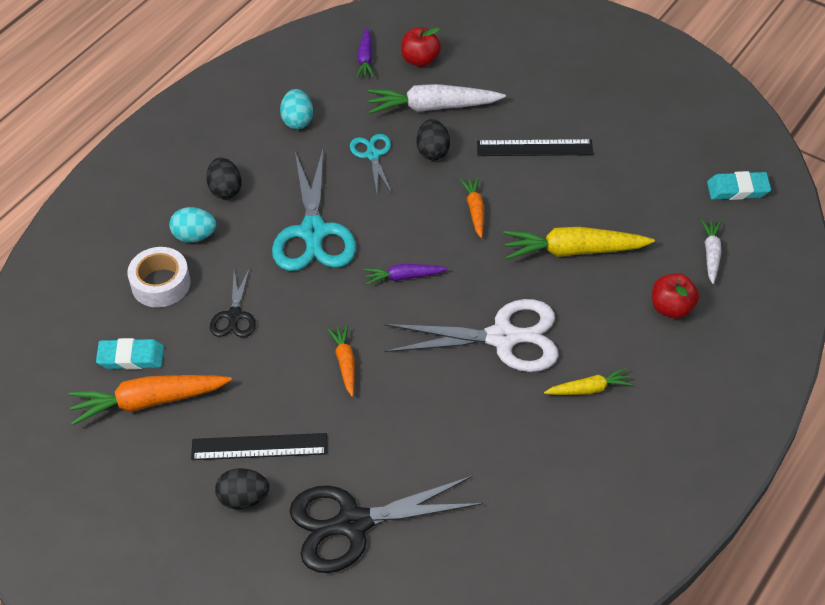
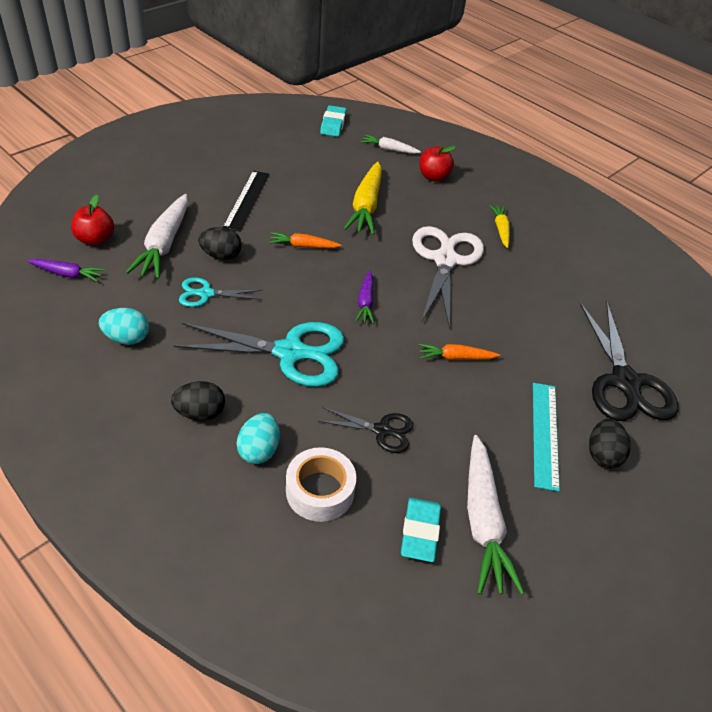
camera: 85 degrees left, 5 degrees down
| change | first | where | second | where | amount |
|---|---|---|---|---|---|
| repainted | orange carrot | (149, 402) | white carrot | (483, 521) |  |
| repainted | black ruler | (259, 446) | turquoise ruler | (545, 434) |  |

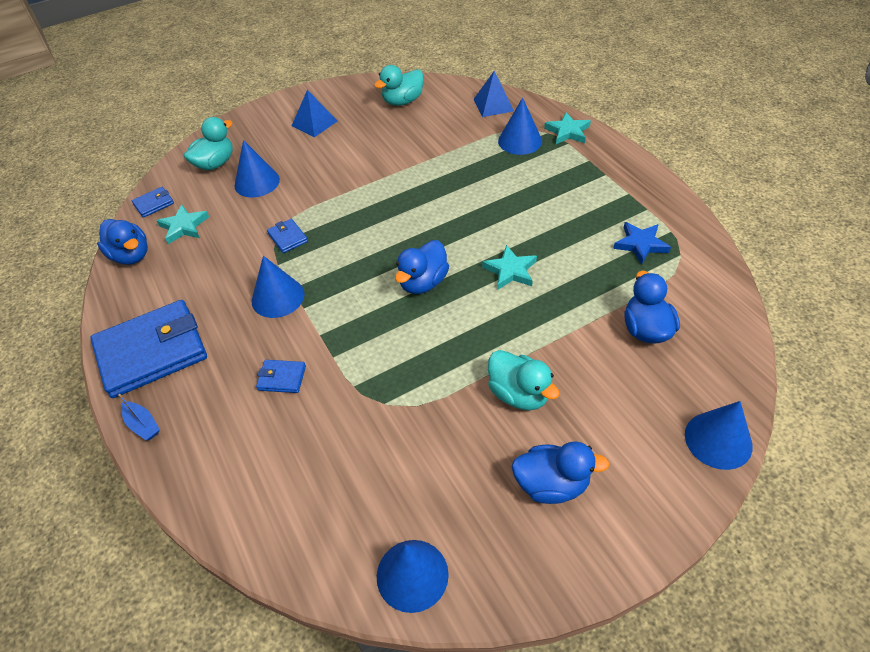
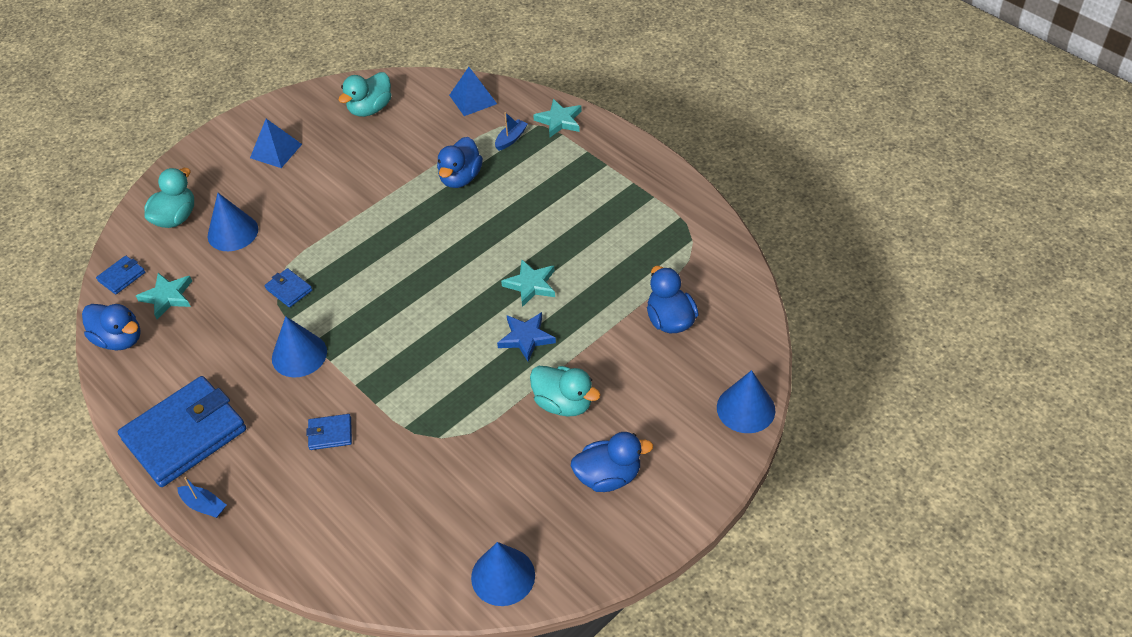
camera: 15 degrees left, 0 degrees up
| change | first | where | second | where | amount |
|---|---|---|---|---|---|
| shifted | blue duck | (423, 282) |  | (460, 178) |  |
| swapped | blue cone | (520, 141) | blue boat | (511, 139) |  |
| shifted | blue star | (640, 244) |  | (526, 338) |  |

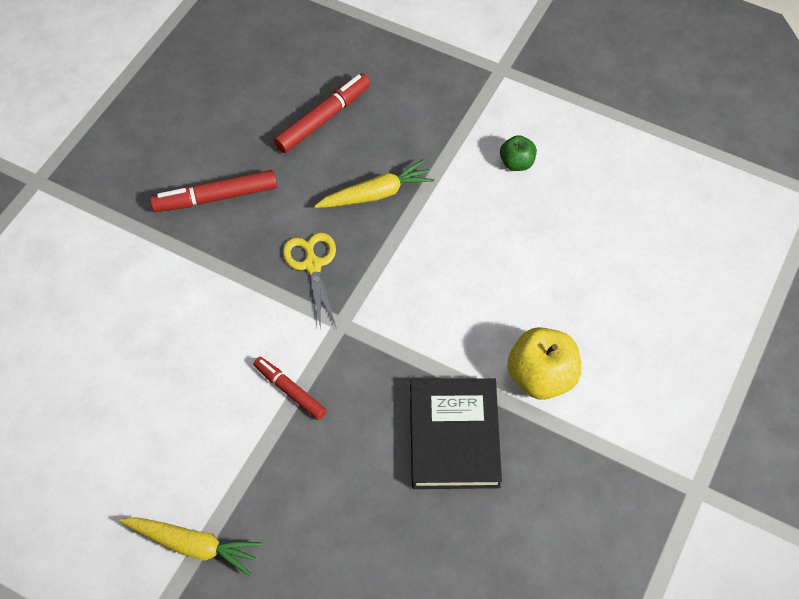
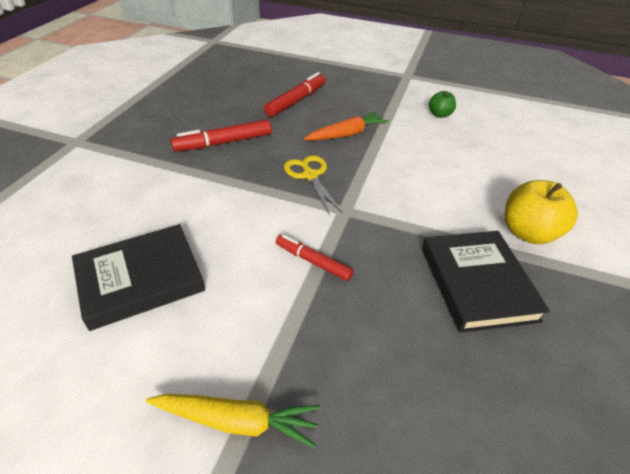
camera: 10 degrees left, 15 degrees down
| change | first | where | second | where | amount |
|---|---|---|---|---|---|
| new |  |  | black book | (140, 279) |  |
| repainted | yellow carrot | (376, 194) | orange carrot | (347, 134) |  |

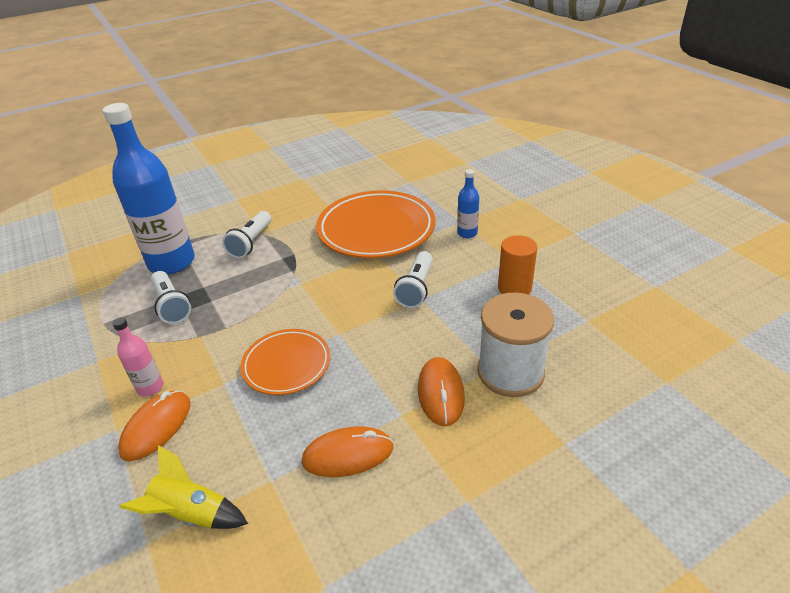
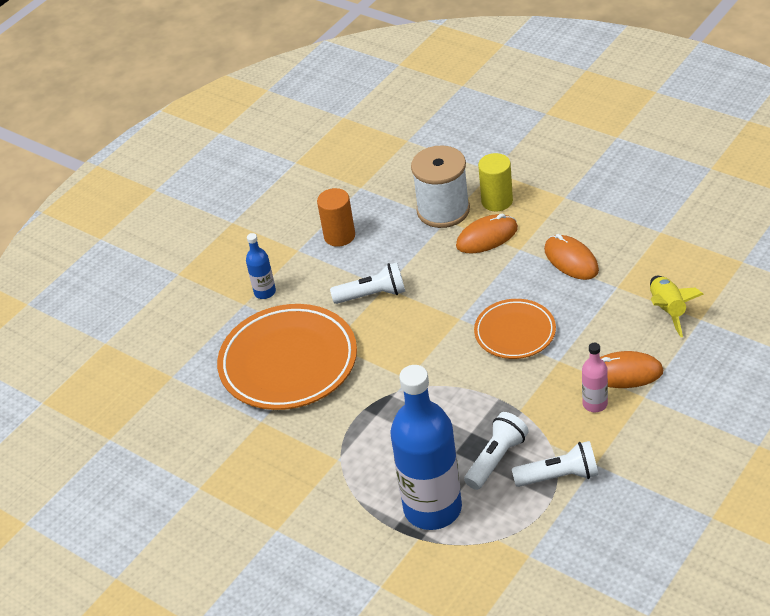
camera: 110 degrees left, 5 degrees up
| change | first | where | second | where | amount |
|---|---|---|---|---|---|
| new |  |  | yellow cylinder | (497, 201) |  |
| shifted | white flashlight | (251, 243) |  | (559, 476) |  |

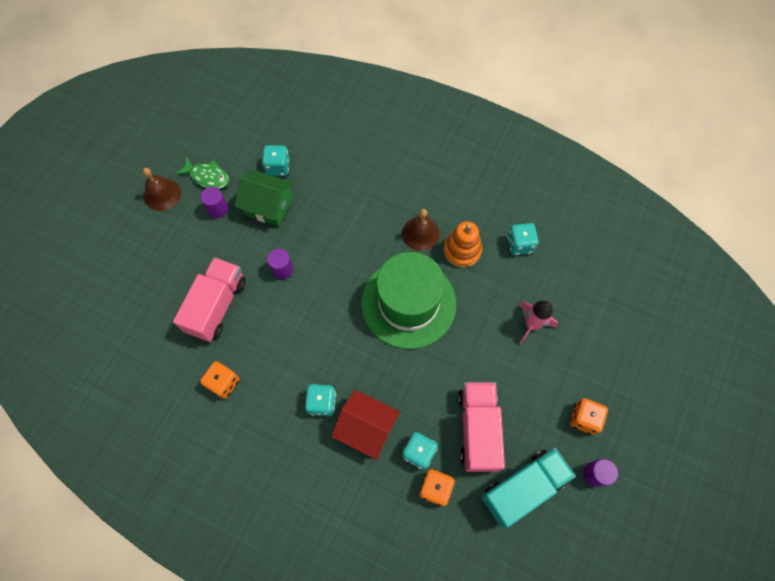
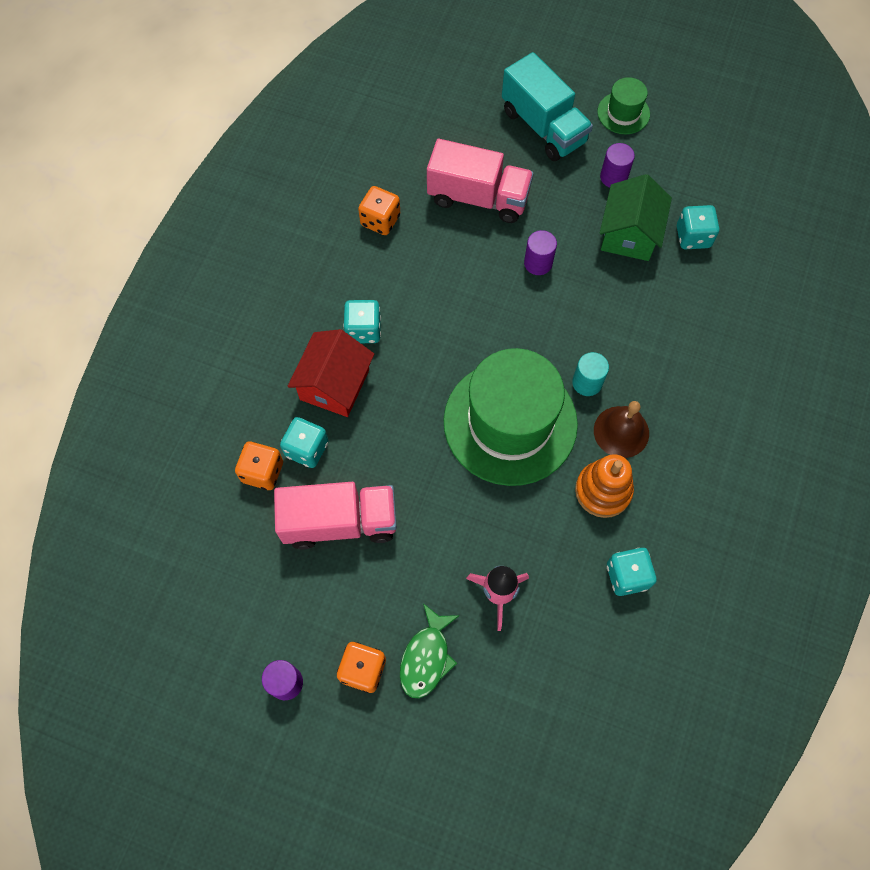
camera: 85 degrees right, 0 degrees up
| change | first | where | second | where | amount |
|---|---|---|---|---|---|
| shifted | green fish | (207, 177) |  | (426, 657) |  |
| shifted | turquoise truck | (523, 488) |  | (543, 126) |  |
| new |  |  | turquoise cylinder | (587, 382) |  |
| swapped | brown bell | (162, 194) | green hat | (623, 113) |  |

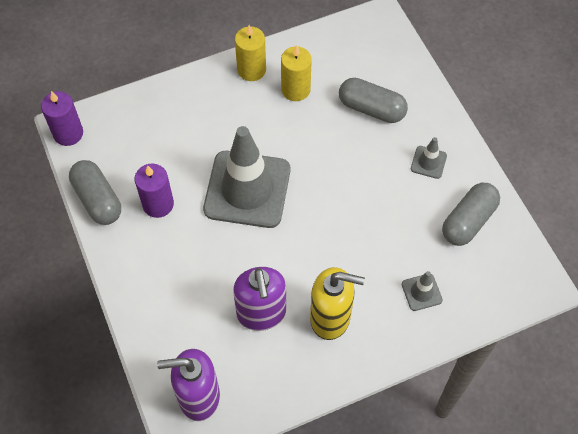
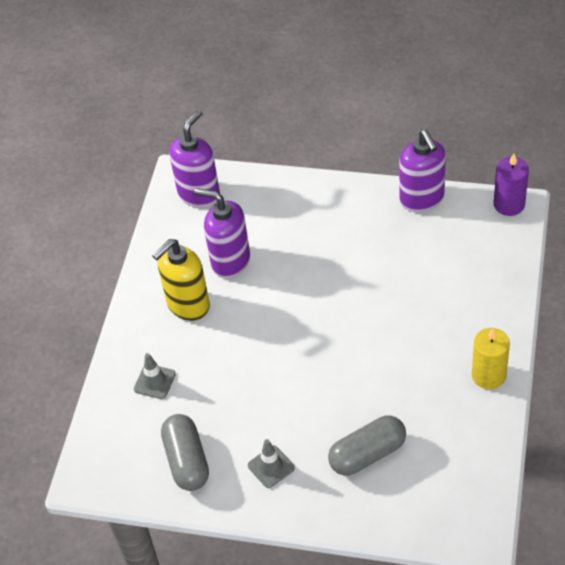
camera: 130 degrees right, 10 degrees down
| change | first | where | second | where | amount |
|---|---|---|---|---|---|
| swapped | grey capsule | (98, 199) | purple soap dispenser | (422, 199) |  |
| gone | purple candle | (158, 204) |  |  |  |
| gone | grey traffic cone | (247, 189) |  |  |  |
| gone | yellow candle | (295, 89) |  |  |  |

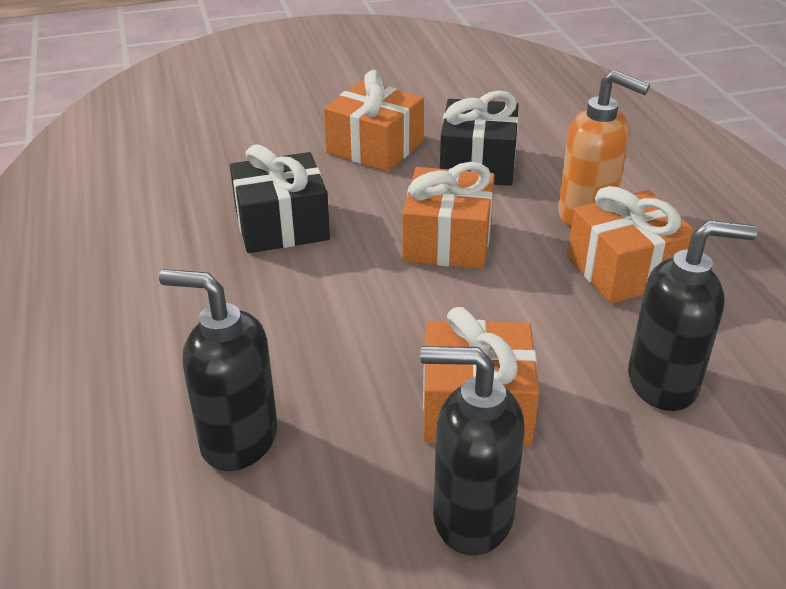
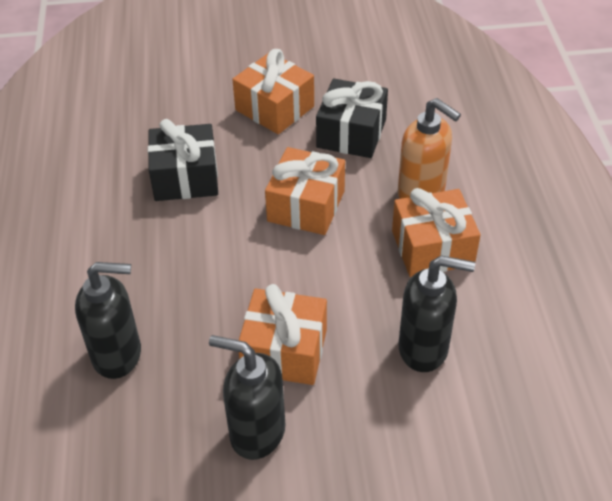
camera: 10 degrees right, 10 degrees up
| change | first | where | second | where | amount |
|---|---|---|---|---|---|
| rotated | black soap dispenser | (238, 439) |  | (118, 355) | 150 degrees clockwise |

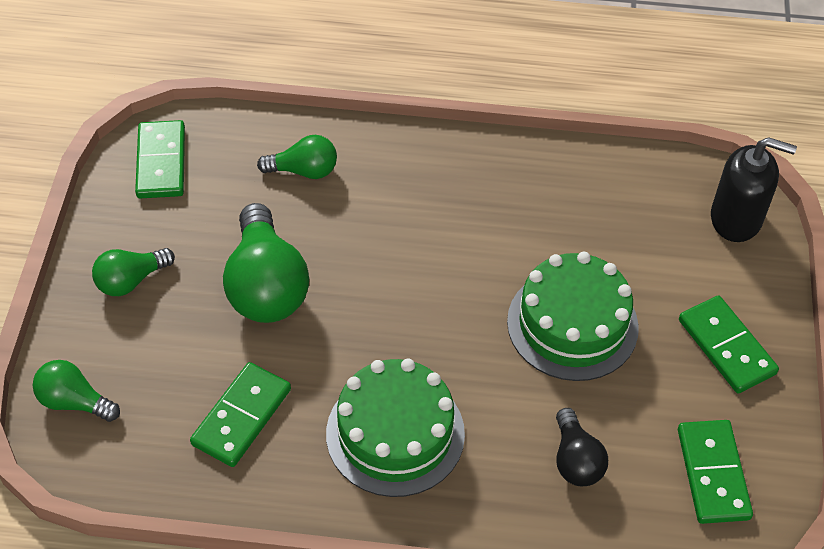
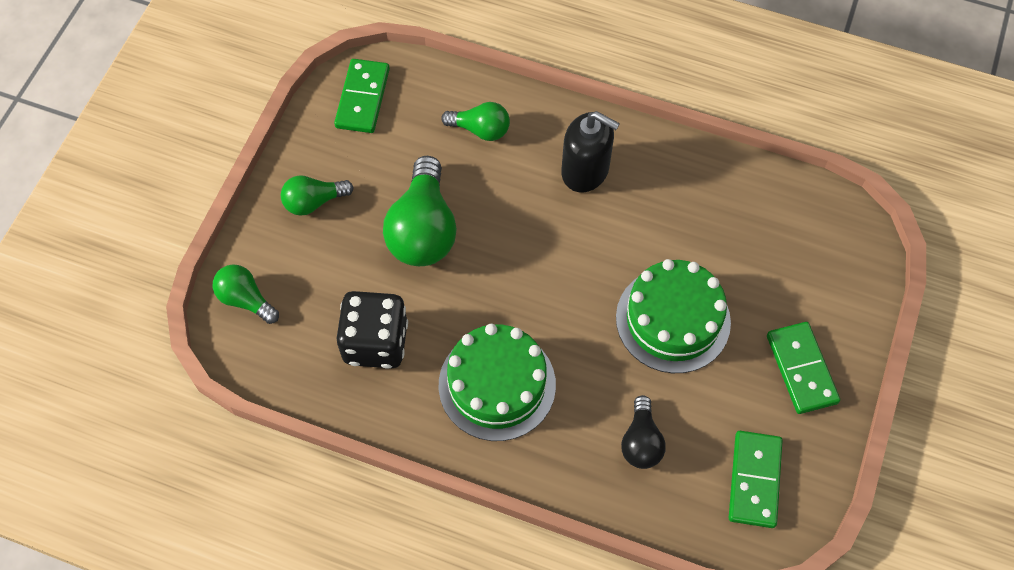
camera: 15 degrees right, 10 degrees up
| change | first | where | second | where | amount |
|---|---|---|---|---|---|
| swapped | green domino | (242, 417) | black dice | (376, 342) |  |
| shifted | black soap dispenser | (736, 218) |  | (585, 170) |  |

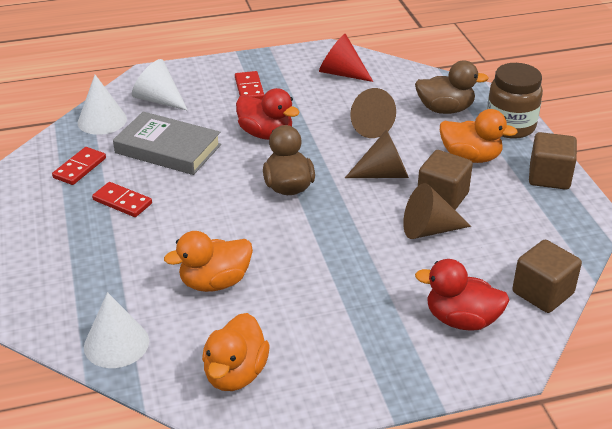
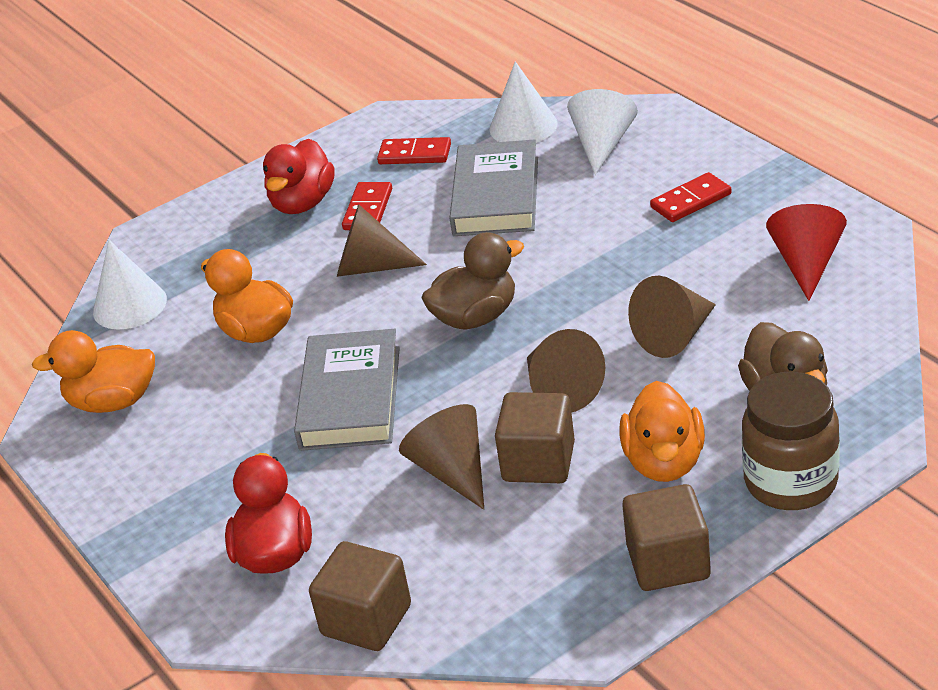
camera: 75 degrees right, 0 degrees up
| change | first | where | second | where | amount |
|---|---|---|---|---|---|
| shifted | red duck | (266, 134) |  | (303, 203) |  |
| new |  |  | grey book | (350, 398) |  |
| new |  |  | brown cone | (370, 267) |  |

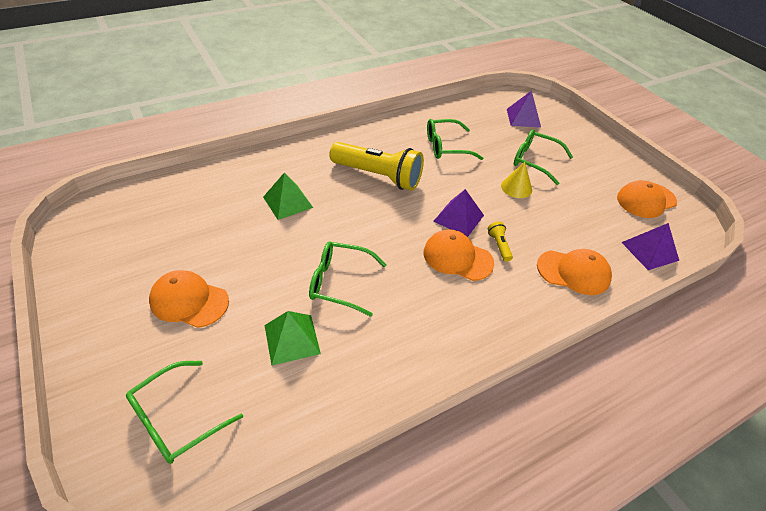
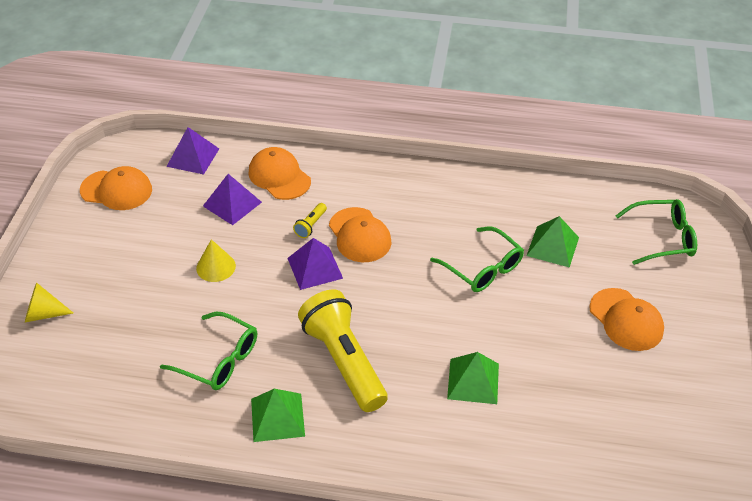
camera: 140 degrees left, 0 degrees up
| change | first | where | second | where | amount |
|---|---|---|---|---|---|
| new |  |  | yellow cone | (44, 314) |  |
| shifted | purple pyramid | (523, 118) |  | (232, 204) |  |
| new |  |  | green pyramid | (277, 417) |  |
| gone | green glasses | (535, 161) |  |  |  |

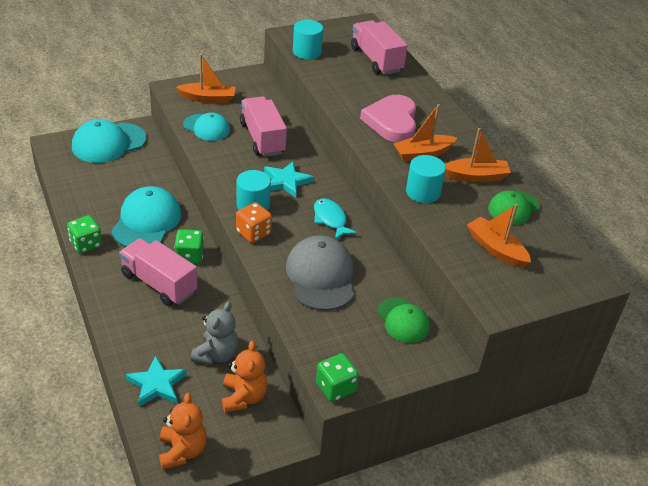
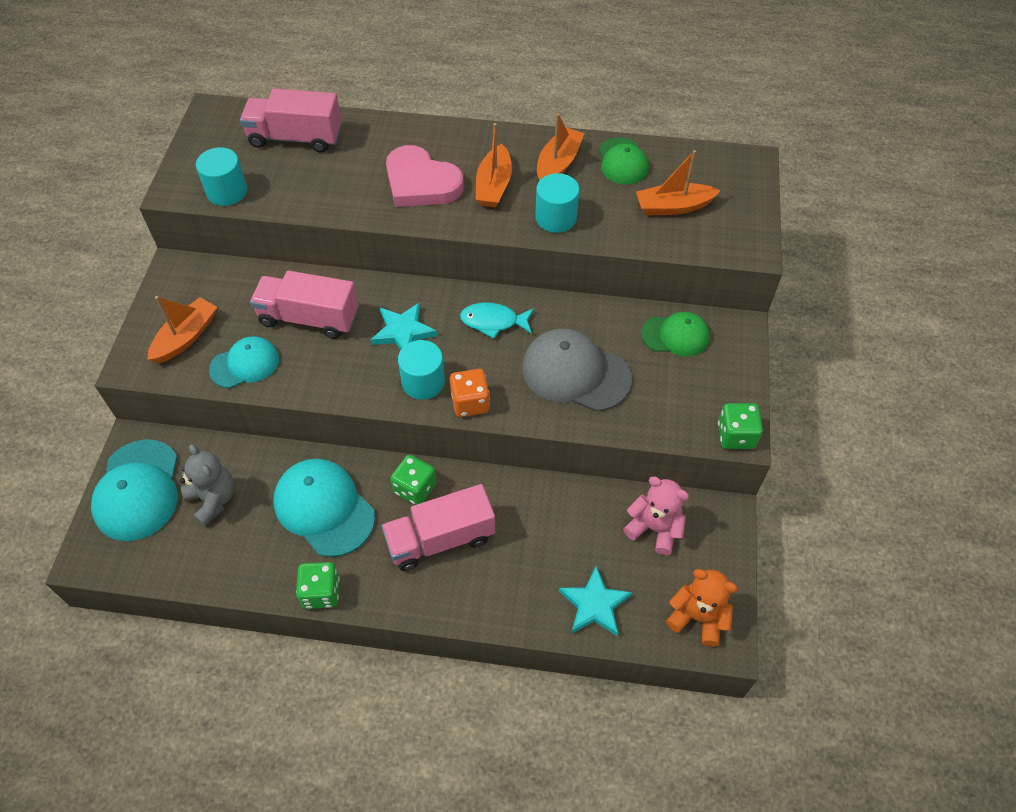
camera: 55 degrees left, 15 degrees up
| change | first | where | second | where | amount |
|---|---|---|---|---|---|
| shifted | grey teddy bear | (216, 354) |  | (213, 499) |  |
| repainted | orange teddy bear | (243, 397) | pink teddy bear | (654, 528) |  |

